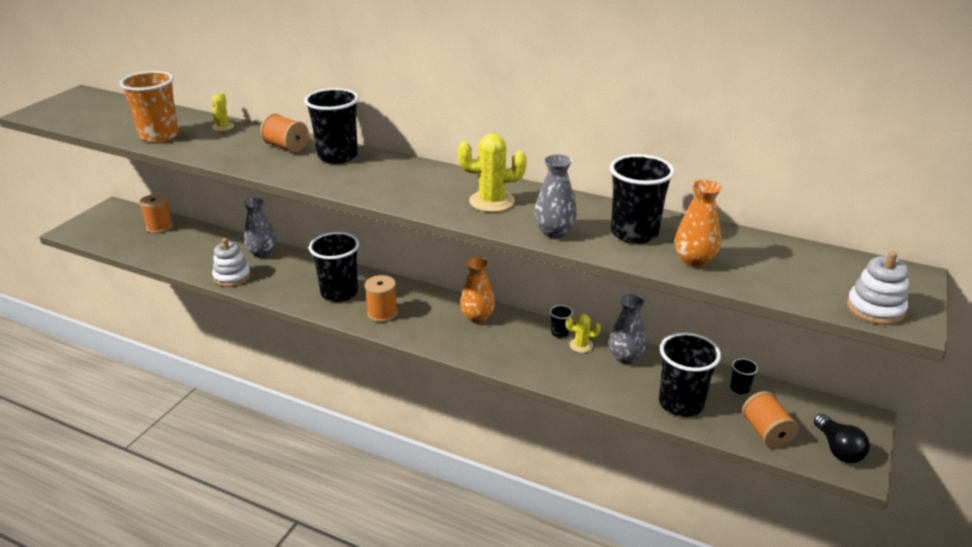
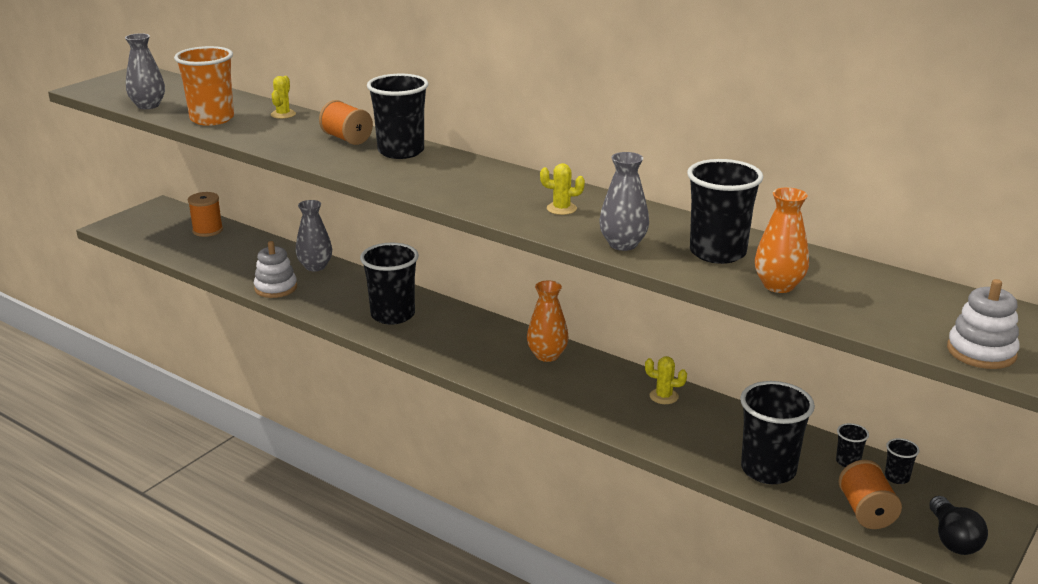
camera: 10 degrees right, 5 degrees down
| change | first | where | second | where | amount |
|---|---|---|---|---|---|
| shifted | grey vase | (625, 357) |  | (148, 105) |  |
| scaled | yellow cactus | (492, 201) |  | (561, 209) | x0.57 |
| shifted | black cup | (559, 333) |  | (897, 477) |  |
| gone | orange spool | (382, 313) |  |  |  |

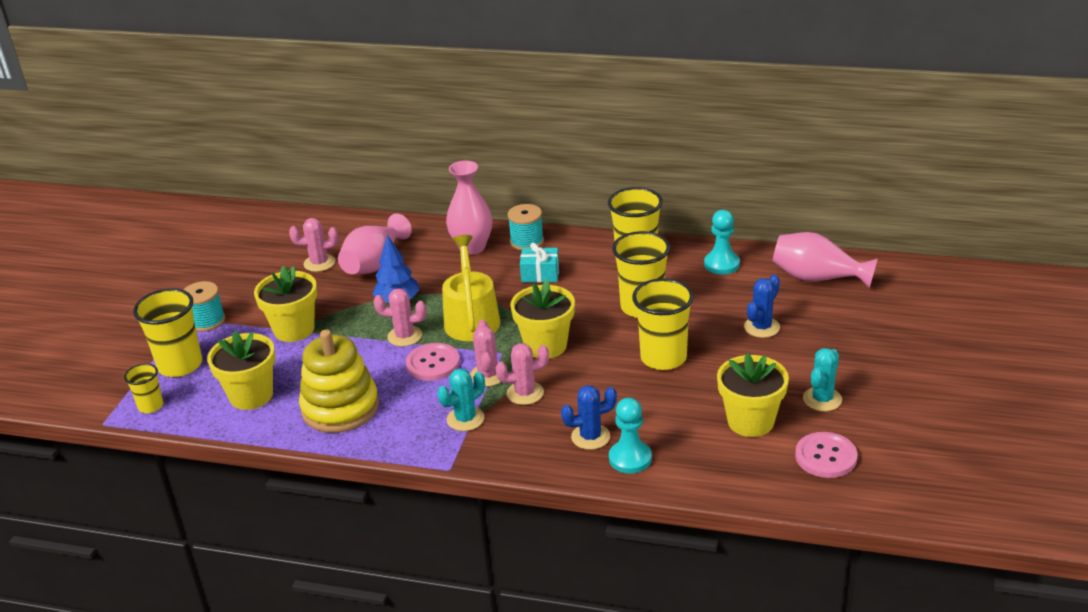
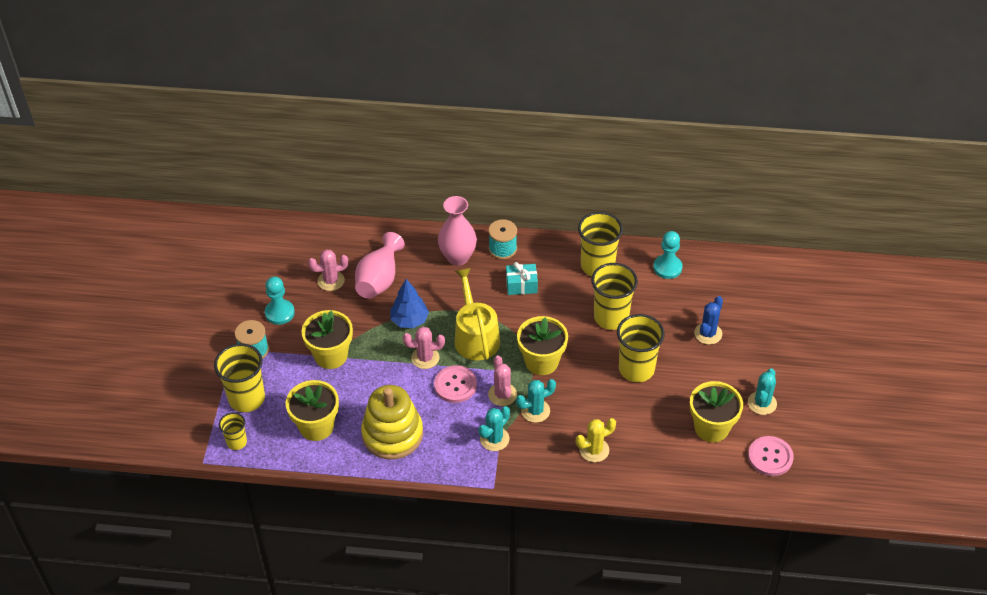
camera: 10 degrees left, 15 degrees up
| change | first | where | second | where | amount |
|---|---|---|---|---|---|
| shifted | turquoise pawn | (630, 458) |  | (279, 313) |  |
| repainted | pink cactus | (525, 393) | turquoise cactus | (535, 411) |  |
| repainted | blue cactus | (590, 437) | yellow cactus | (594, 450) |  |
| gone | pink vase | (817, 278) |  |  |  |

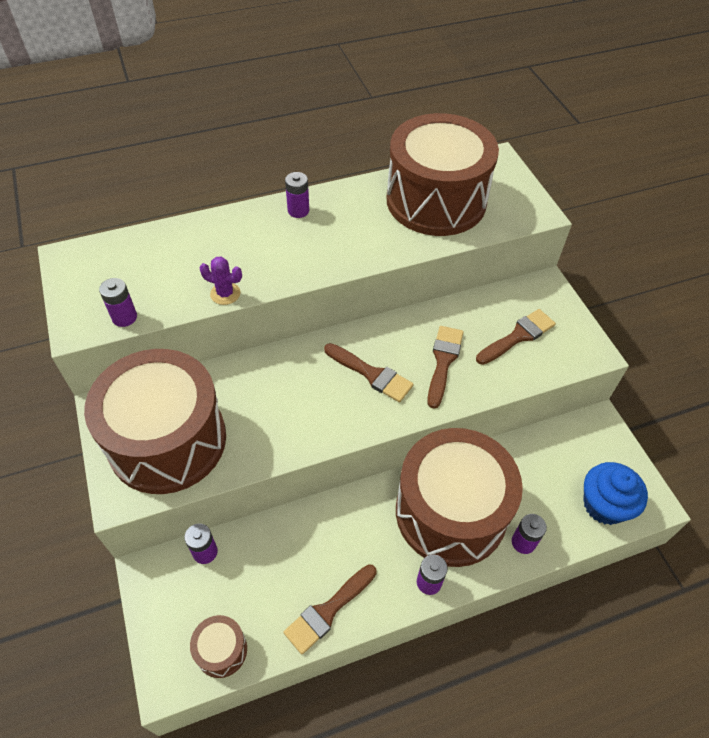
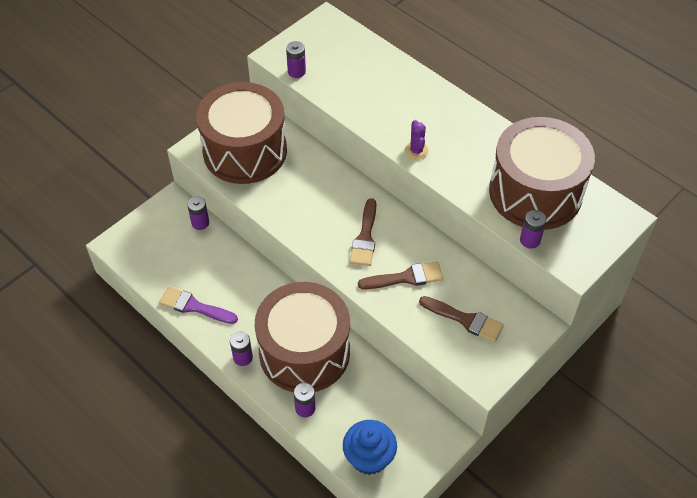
camera: 65 degrees right, 0 degrees up
| change | first | where | second | where | amount |
|---|---|---|---|---|---|
| repainted | brown brush | (328, 611) | purple brush | (194, 306) |  |
| shifted | purple cactus | (225, 293) |  | (416, 151) |  |
| shifted | purple battery | (298, 210) |  | (530, 240) |  |
| gone | brown drum | (221, 650) |  |  |  |

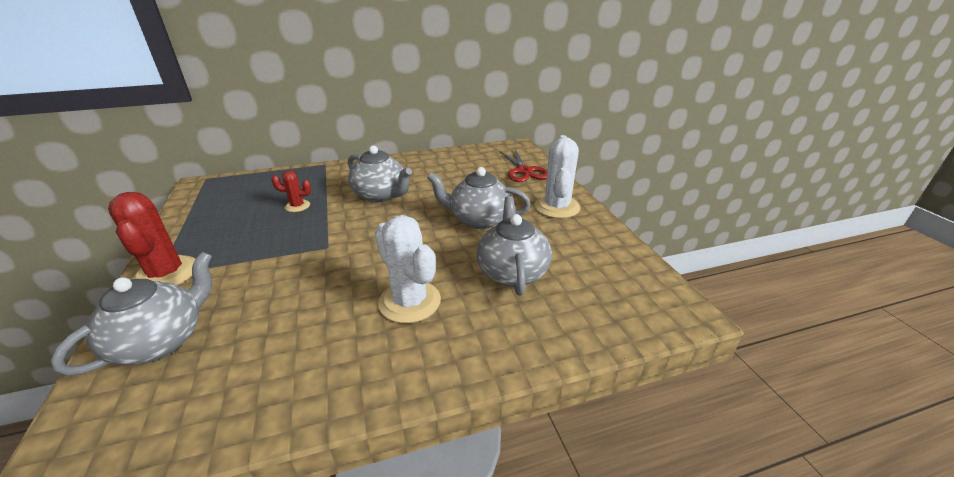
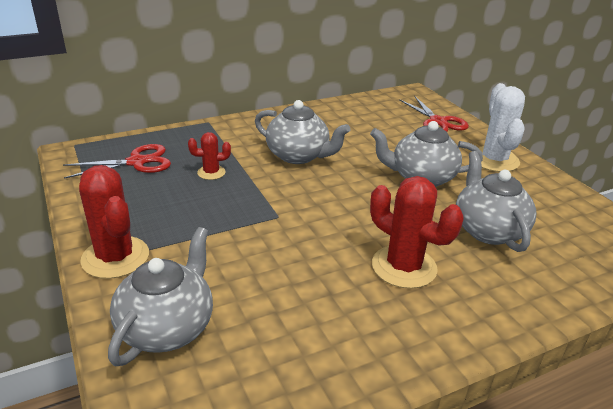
camera: 10 degrees left, 0 degrees up
| change | first | where | second | where | amount |
|---|---|---|---|---|---|
| new |  |  | red scissors | (137, 162) |  |
| repainted | white cactus | (410, 301) | red cactus | (404, 267) |  |

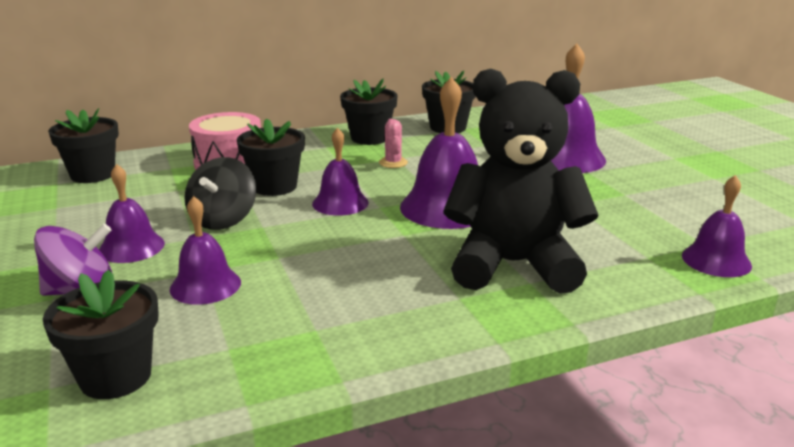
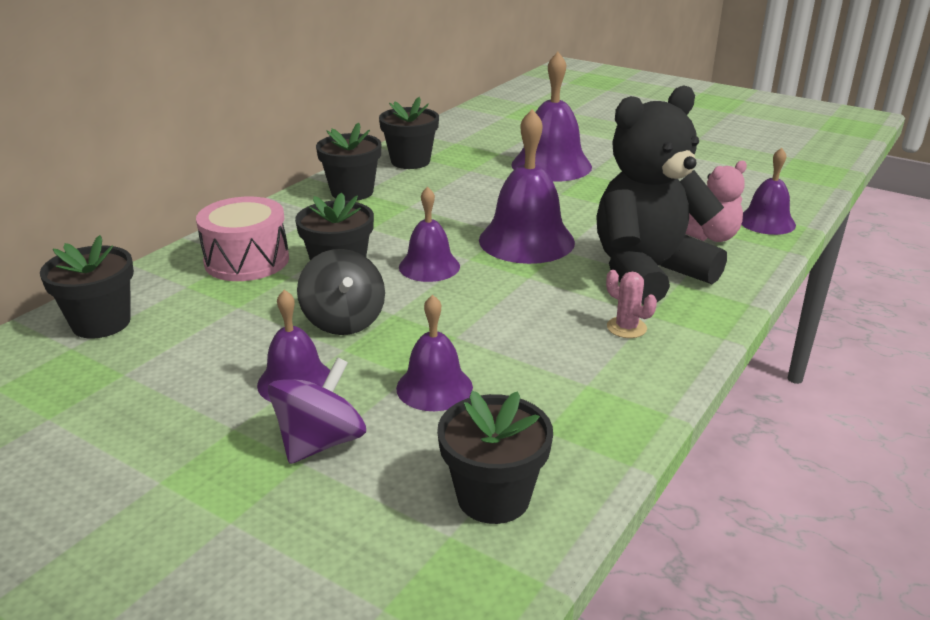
camera: 35 degrees left, 5 degrees up
| change | first | where | second | where | amount |
|---|---|---|---|---|---|
| shifted | pink cactus | (393, 163) |  | (626, 328) |  |
| new |  |  | pink teddy bear | (712, 237) |  |

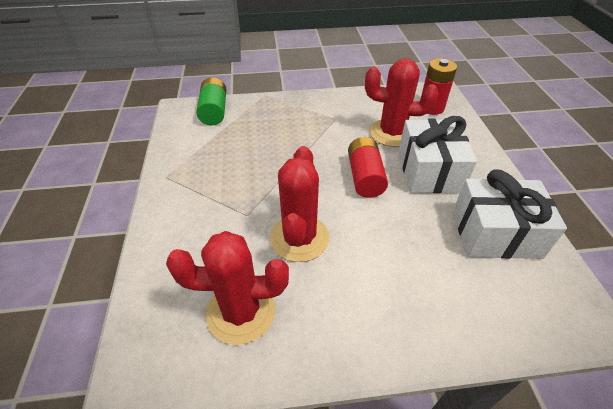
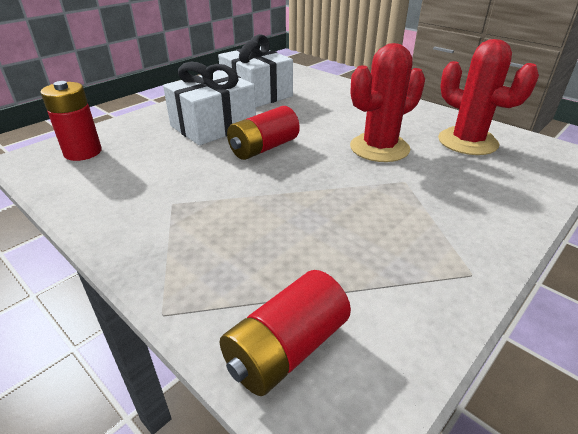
camera: 130 degrees left, 10 degrees down
| change | first | where | second | where | amount |
|---|---|---|---|---|---|
| repainted | green battery | (214, 111) | red battery | (286, 349) |  |
| gone | red cactus | (392, 133) |  |  |  |

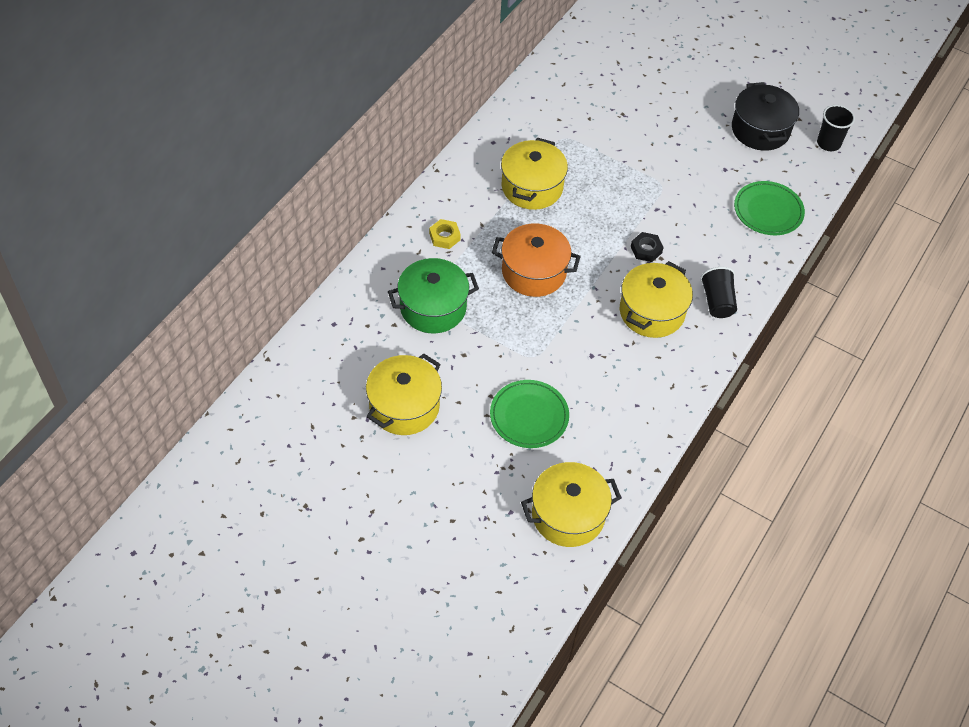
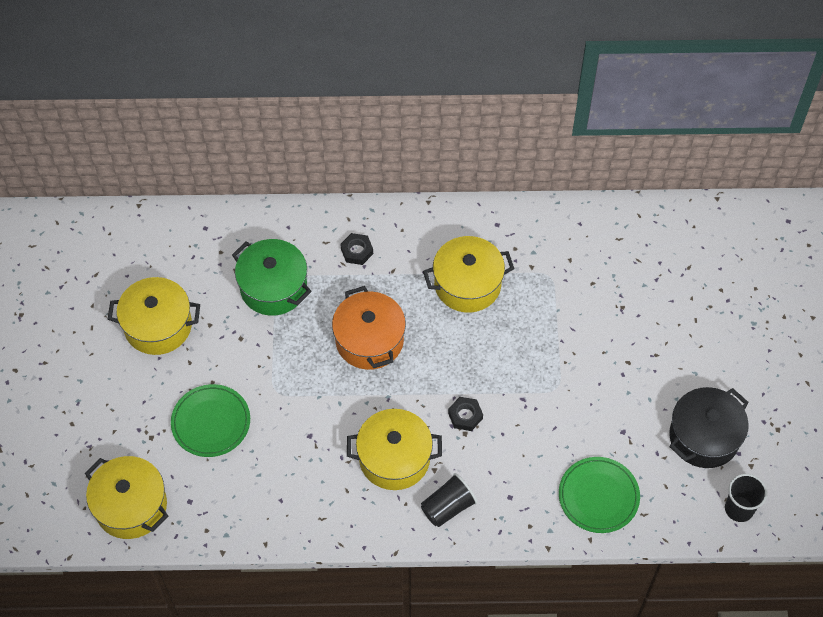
camera: 60 degrees right, 5 degrees up
| change | first | where | second | where | amount |
|---|---|---|---|---|---|
| repainted | yellow nut | (444, 237) | black nut | (357, 251) |  |

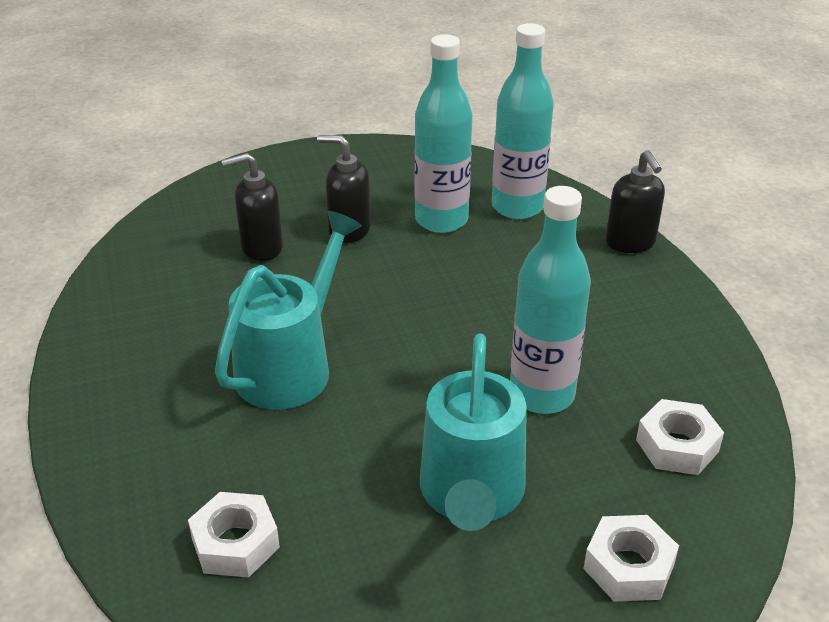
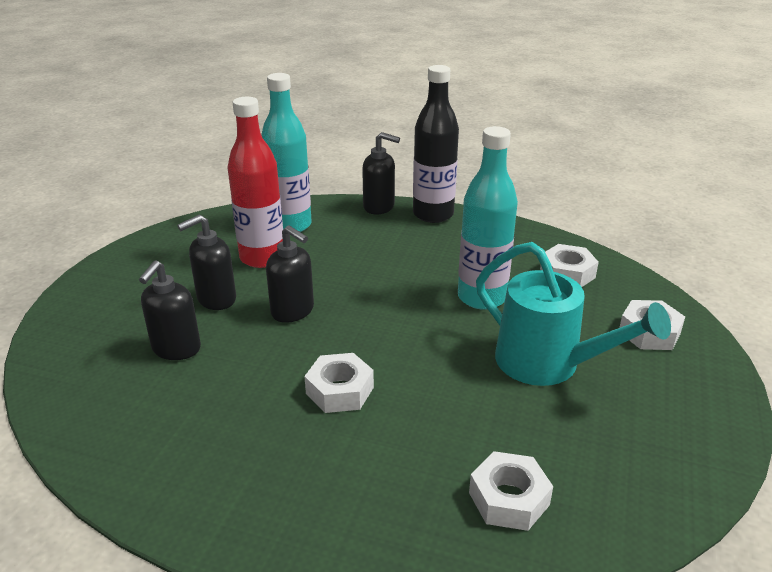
camera: 55 degrees left, 5 degrees down
| change | first | where | second | where | amount |
|---|---|---|---|---|---|
| repainted | turquoise bottle | (441, 220) | red bottle | (262, 258) |  |
| new |  |  | black soap dispenser | (293, 311) |  |
| swapped | turquoise watering can | (291, 366) | white nut | (339, 390) |  |
| new |  |  | black bottle | (433, 214) |  |

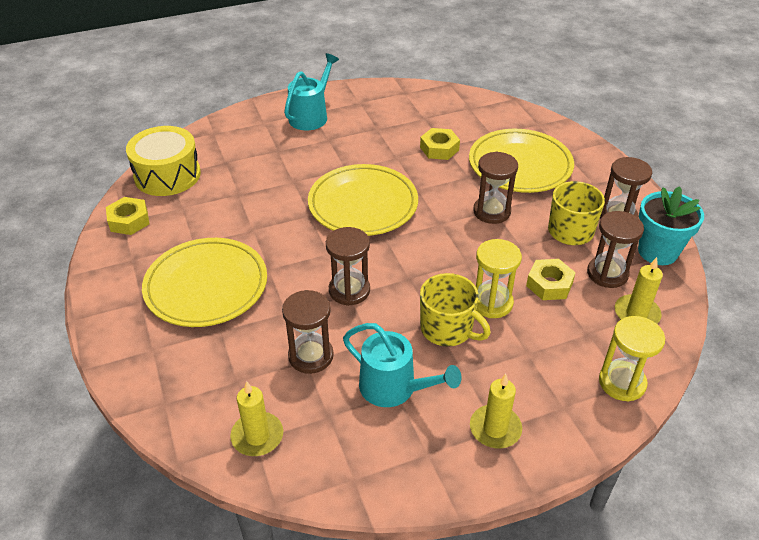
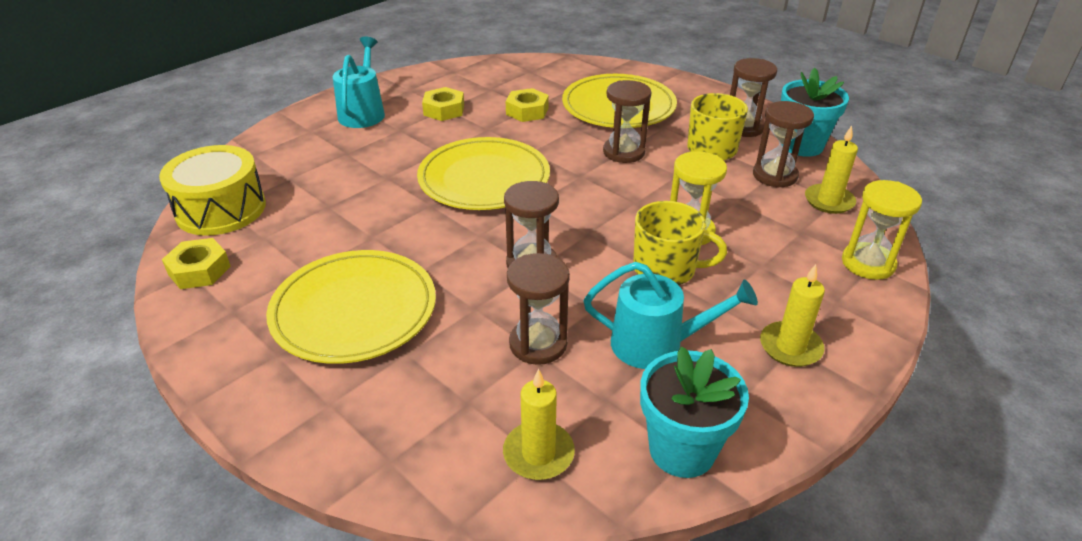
camera: 25 degrees left, 5 degrees down
| change | first | where | second | where | amount |
|---|---|---|---|---|---|
| shifted | yellow nut | (549, 284) |  | (444, 110) |  |
| new |  |  | turquoise flower pot | (682, 450) |  |

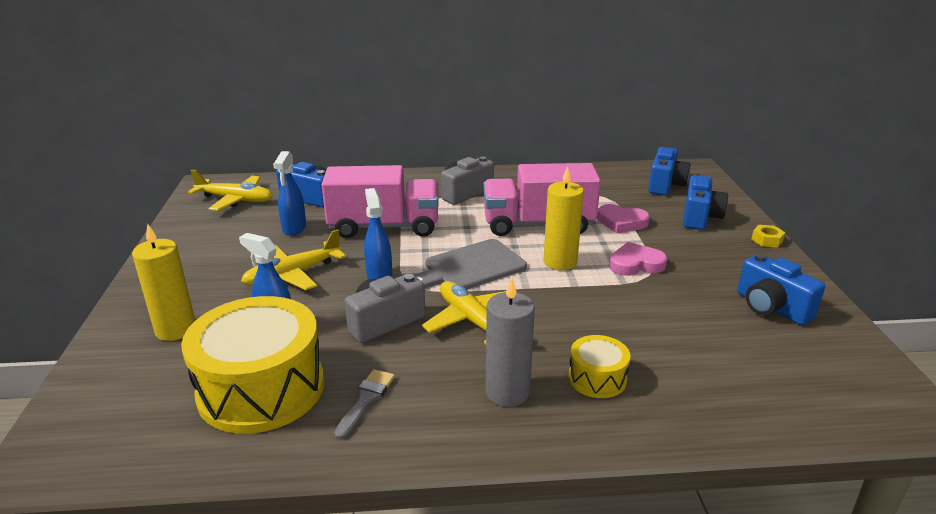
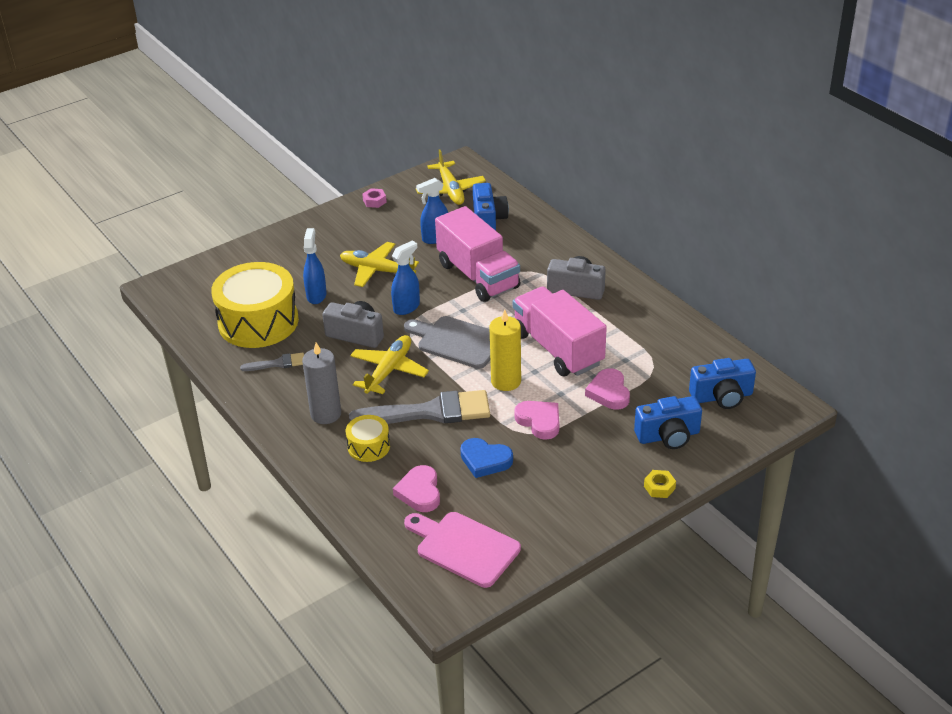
camera: 60 degrees right, 10 degrees up
| change | first | where | second | where | amount |
|---|---|---|---|---|---|
| new |  |  | grey brush | (430, 412) |  |
| new |  |  | pink nut | (374, 201) |  |
| new |  |  | pink heart | (419, 492) |  |
| new |  |  | pink cutting board | (464, 547) |  |
| new |  |  | blue heart | (485, 460) |  |
| gone | yellow candle | (175, 329) |  |  |  |
| gone | blue camera | (771, 307) |  |  |  |

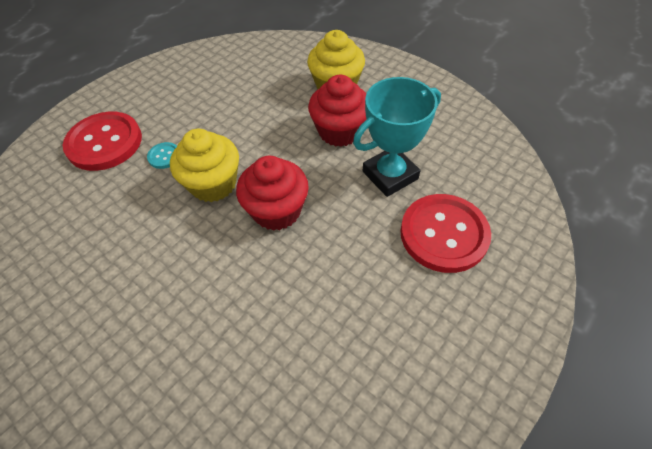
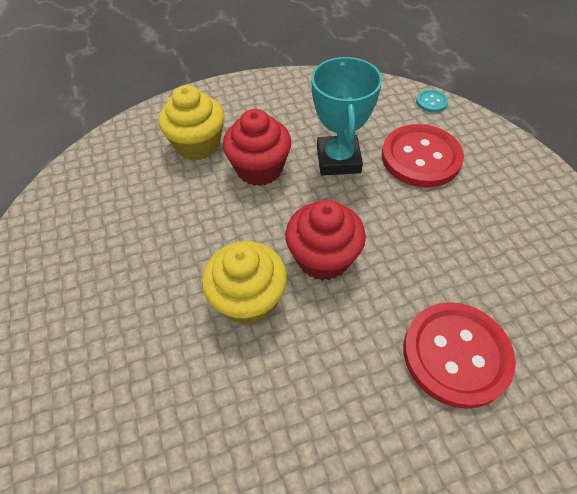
camera: 60 degrees left, 0 degrees up
| change | first | where | second | where | amount |
|---|---|---|---|---|---|
| shifted | red button | (104, 143) |  | (456, 354) |  |
| shifted | turquoise button | (164, 156) |  | (431, 102) |  |

